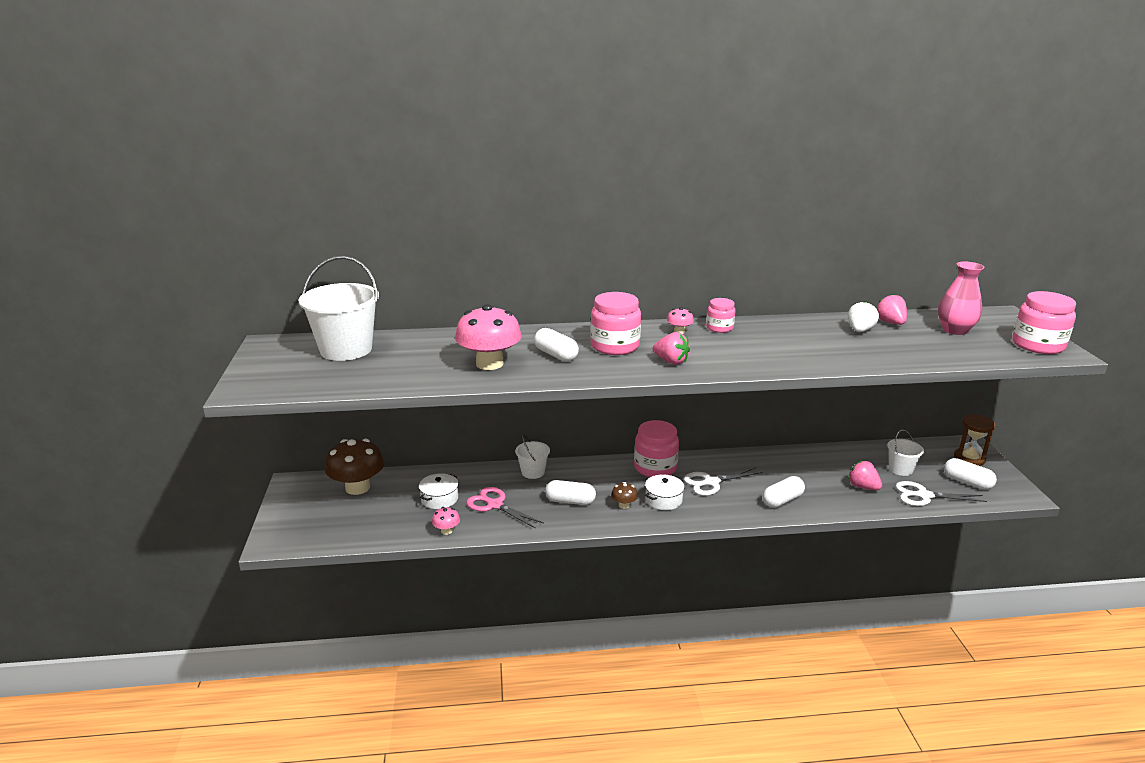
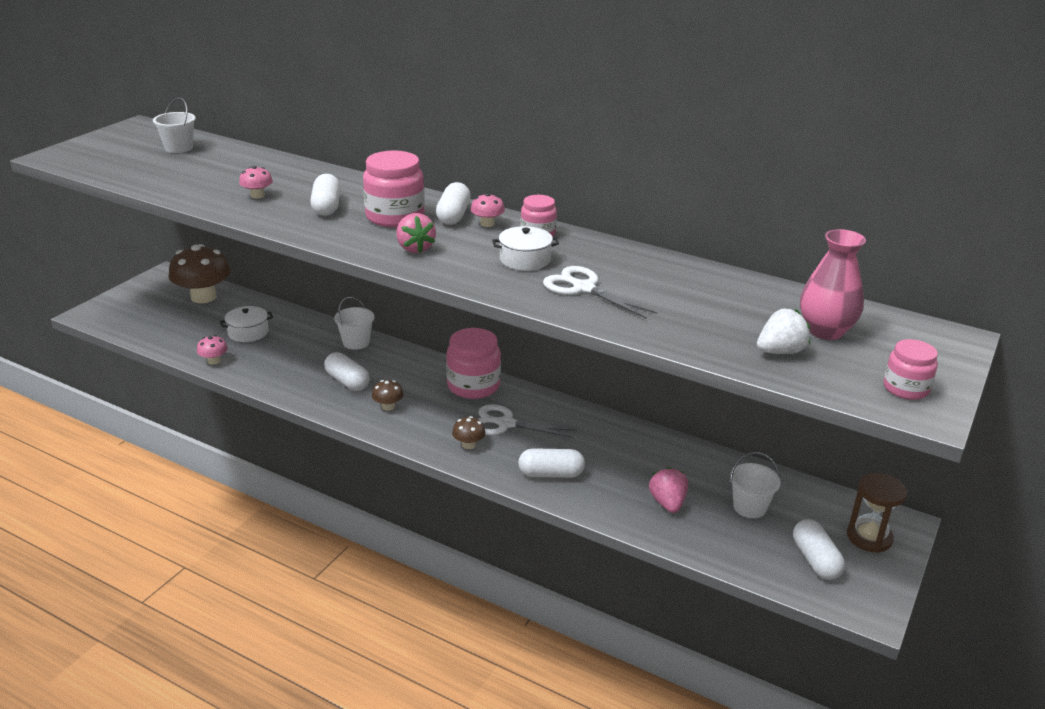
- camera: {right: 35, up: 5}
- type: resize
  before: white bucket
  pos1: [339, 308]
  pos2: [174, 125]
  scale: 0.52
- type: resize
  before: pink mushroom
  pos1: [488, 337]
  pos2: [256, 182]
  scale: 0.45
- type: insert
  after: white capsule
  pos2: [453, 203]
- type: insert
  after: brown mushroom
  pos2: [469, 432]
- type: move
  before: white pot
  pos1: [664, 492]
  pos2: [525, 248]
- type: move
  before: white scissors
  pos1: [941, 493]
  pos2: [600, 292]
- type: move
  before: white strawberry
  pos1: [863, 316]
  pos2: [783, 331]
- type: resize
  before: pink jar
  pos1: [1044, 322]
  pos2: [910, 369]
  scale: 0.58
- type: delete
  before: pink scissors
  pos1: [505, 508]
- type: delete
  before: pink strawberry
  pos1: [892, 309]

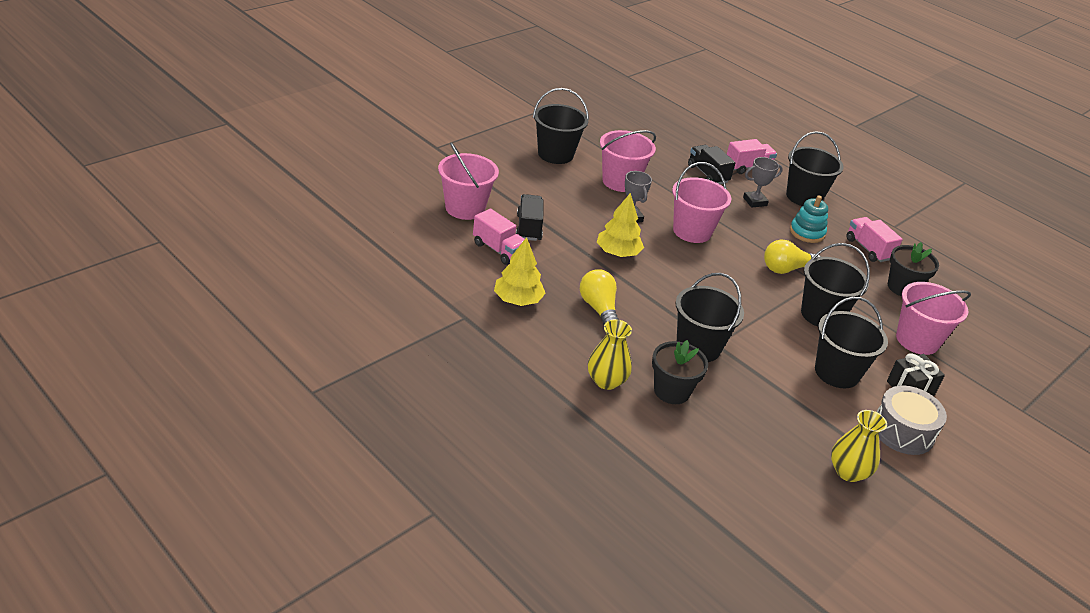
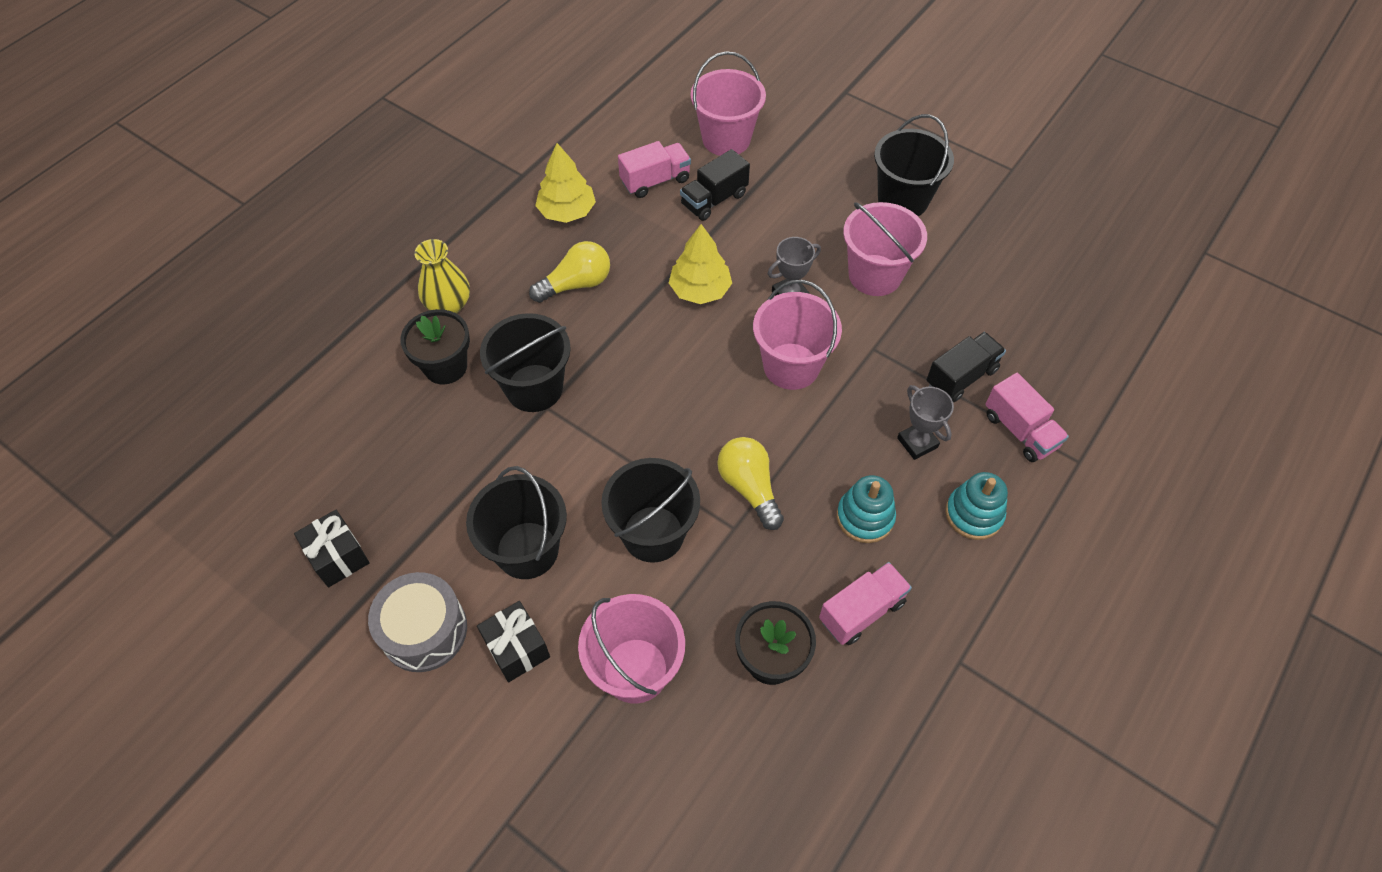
- camera: {right: 85, up: 20}
- type: replace
  before: yellow vase
  after: black gift
  pos1: [859, 446]
  pos2: [331, 548]
- type: rotate
  before: pink truck
  pos1: [499, 236]
  pos2: [654, 169]
  turn: -150
- type: rotate
  before: black truck
  pos1: [530, 217]
  pos2: [715, 185]
  turn: 150
- type: replace
  before: black bucket
  after: turquoise stacking toy
  pos1: [815, 168]
  pos2: [976, 506]

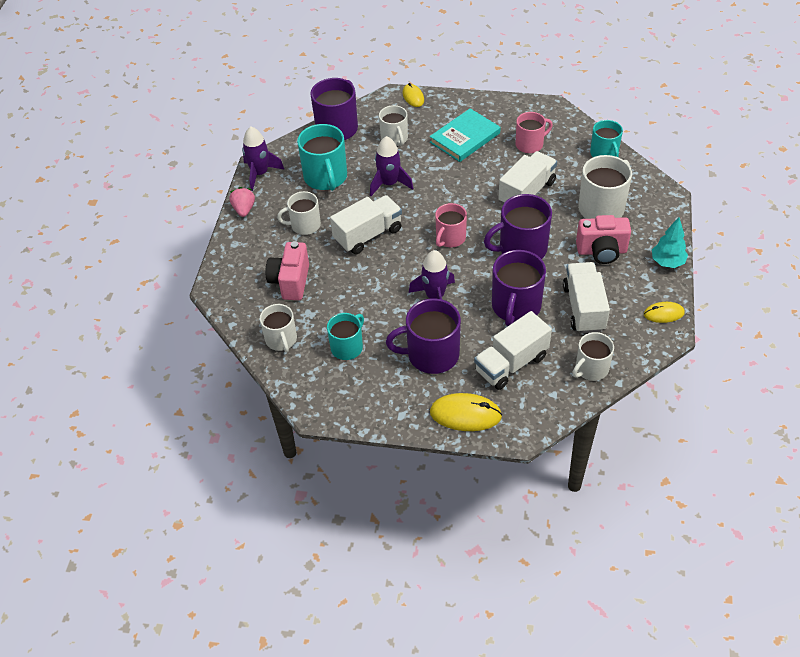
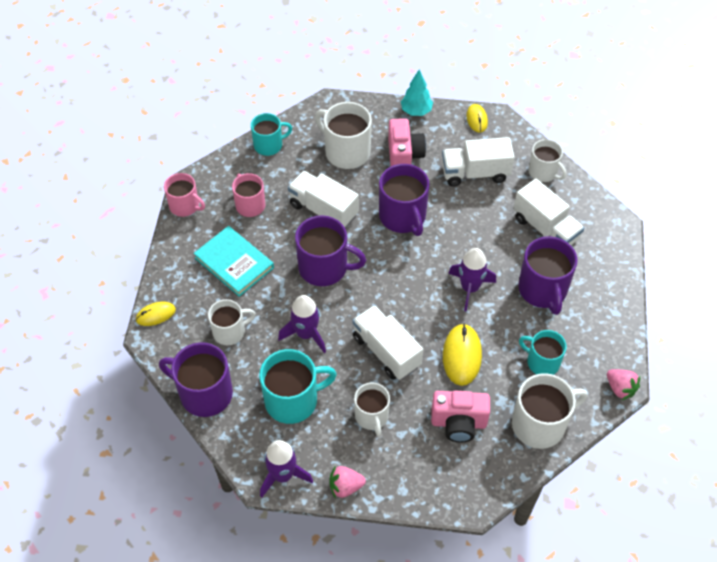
- camera: {right: -95, up: 5}
- type: move
  before: pink mug
  pos1: [451, 225]
  pos2: [184, 195]
- type: move
  before: purple mug
  pos1: [519, 288]
  pos2: [330, 250]
- type: move
  before: yellow mouse
  pos1: [466, 412]
  pos2: [462, 354]
- type: resize
  before: white mug
  pos1: [278, 328]
  pos2: [549, 411]
  scale: 1.56
- type: insert
  after: pink strawberry
  pos2: [623, 384]

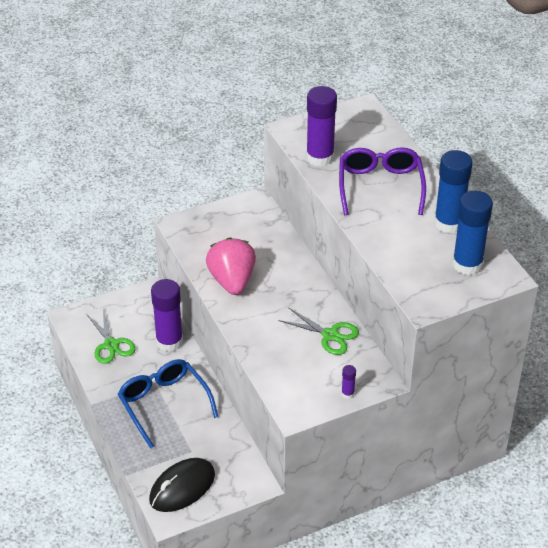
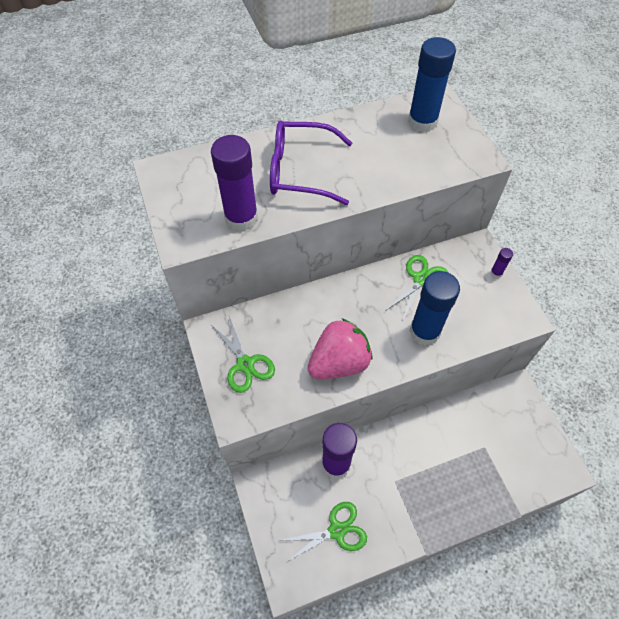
- camera: {right: -85, up: 15}
- type: insert
  after: green scissors
  pos2: [242, 354]
- type: rotate
  before: pink strawberry
  pos1: [231, 266]
  pos2: [339, 348]
  turn: 150
- type: move
  before: blue glue stick
  pos1: [453, 191]
  pos2: [434, 308]
- type: delete
  before: blue glasses
  pos1: [168, 403]
- type: delete
  before: black mouse
  pos1: [182, 485]

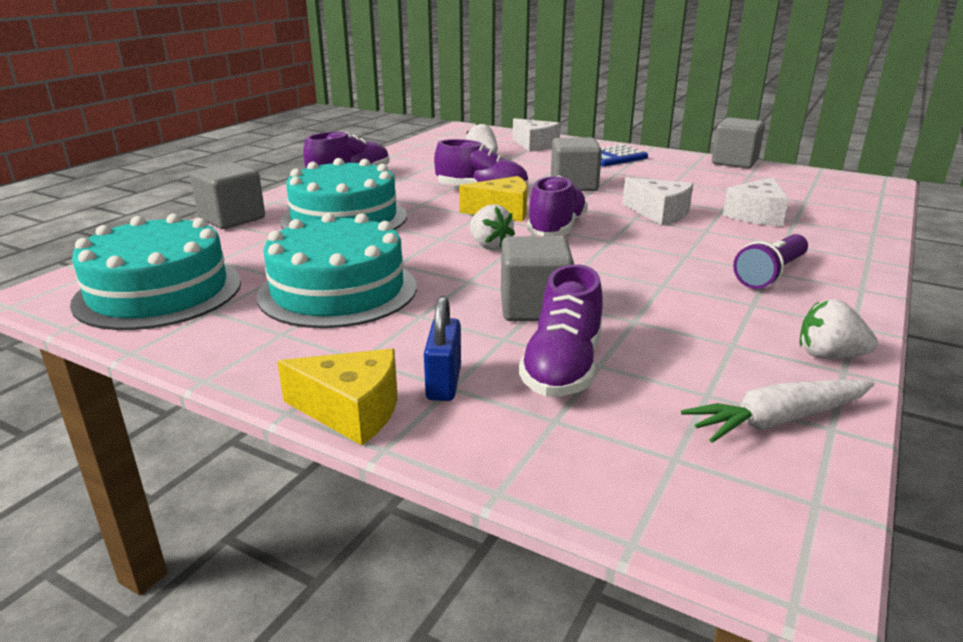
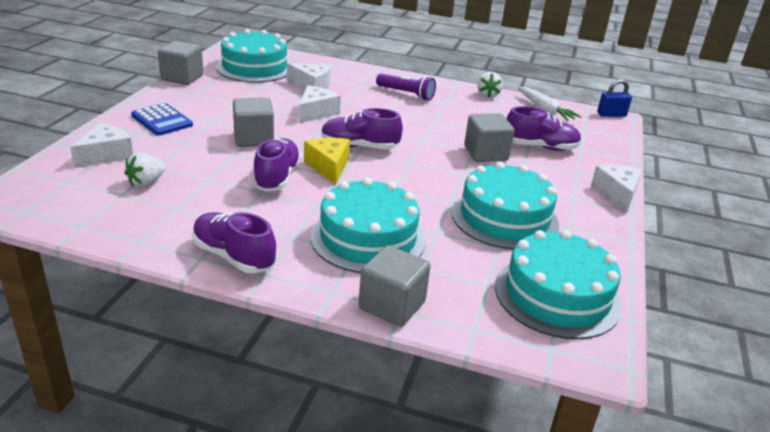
- camera: {right: -105, up: 5}
- type: insert
  after: turquoise cake
  pos2: [253, 56]
- type: recolor
  before: yellow cheese
  after: white cheese
  pos1: [337, 397]
  pos2: [616, 189]
- type: move
  before: blue padlock
  pos1: [442, 348]
  pos2: [614, 98]
- type: delete
  before: white strawberry
  pos1: [492, 227]

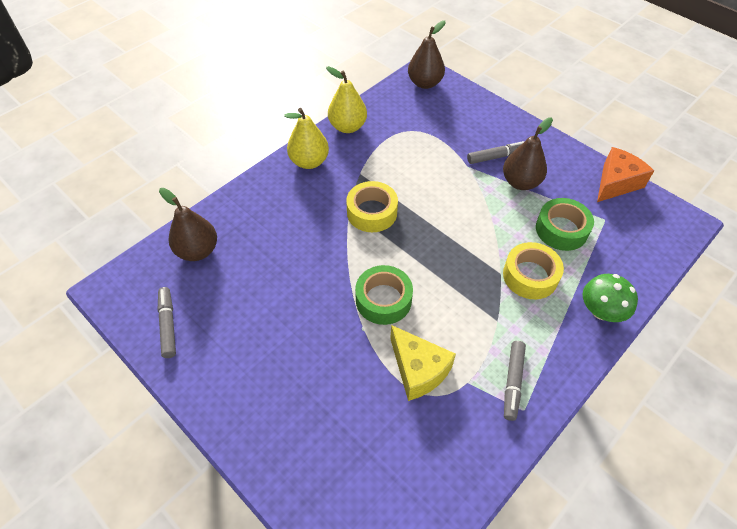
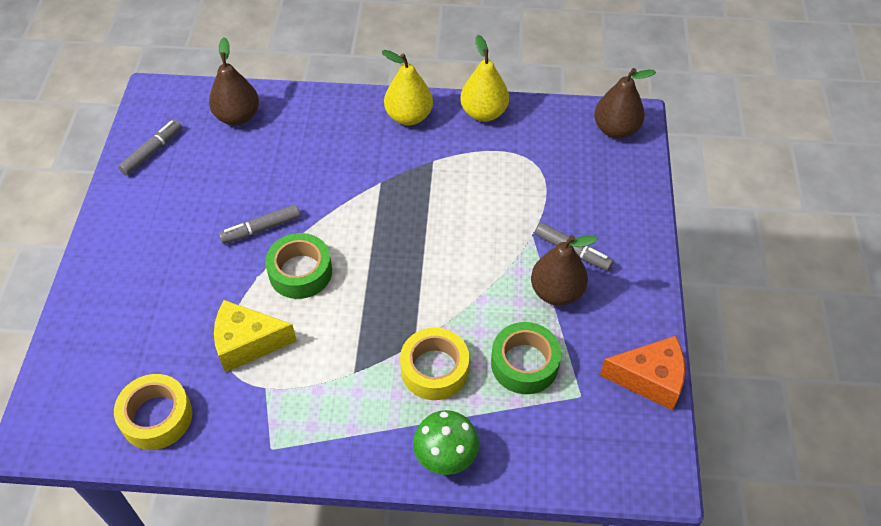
- camera: {right: 50, up: 0}
- type: move
  before: yellow tape
  pos1: [372, 206]
  pos2: [153, 412]
- type: rotate
  before: yellow cheese
  pos1: [423, 363]
  pos2: [255, 336]
  turn: 75
- type: move
  before: grey marker
  pos1: [515, 381]
  pos2: [259, 224]

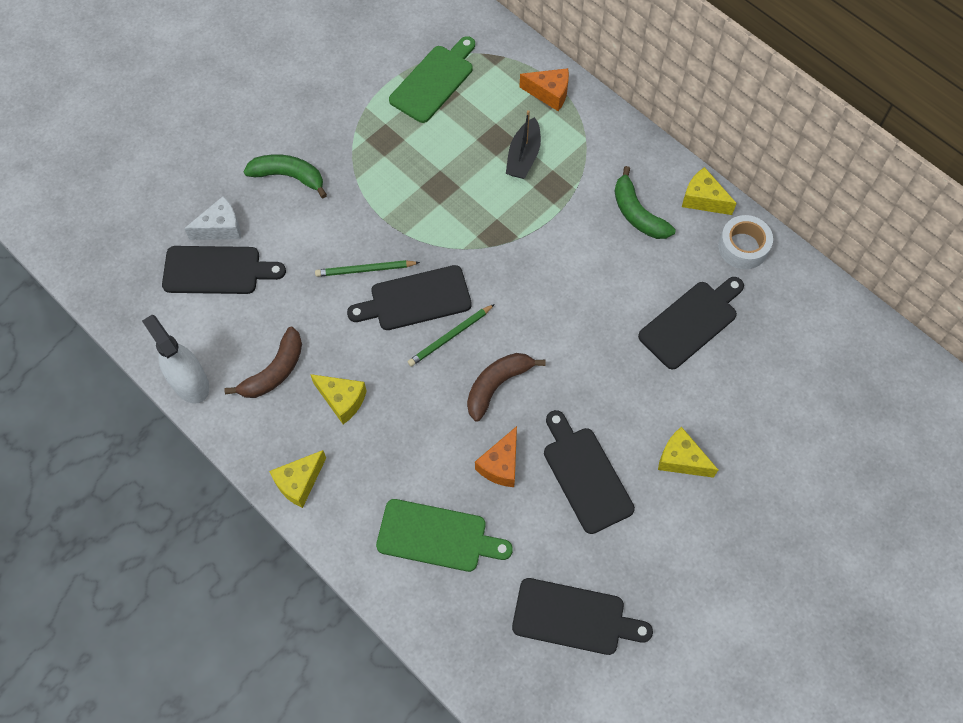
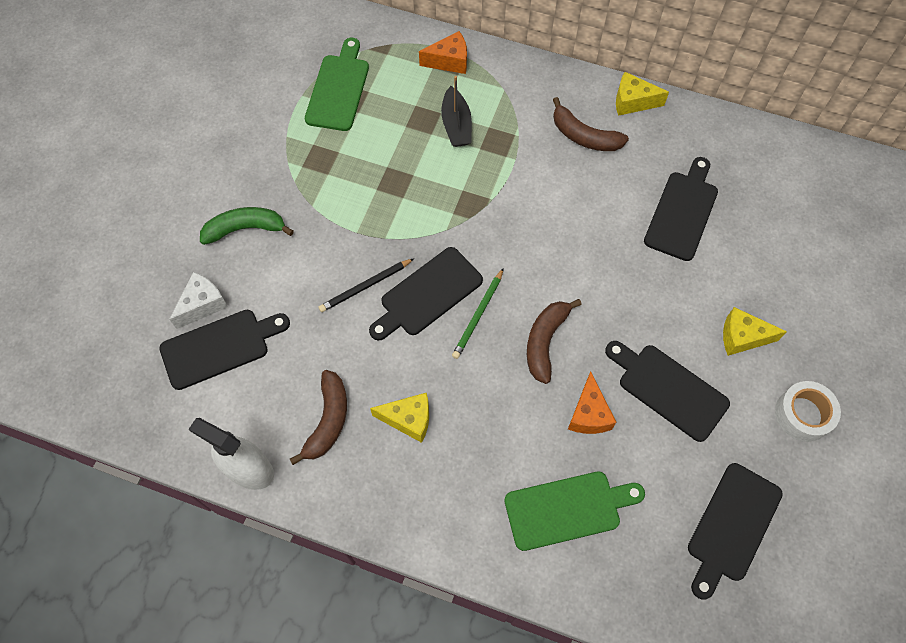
- camera: {right: -25, up: 0}
- type: recolor
  before: green pencil
  after: black pencil
  pos1: [367, 268]
  pos2: [366, 285]
- type: recolor
  before: green banana
  after: brown banana
  pos1: [645, 202]
  pos2: [591, 124]
- type: rotate
  before: black cutting board
  pos1: [582, 616]
  pos2: [735, 531]
  turn: 135
- type: move
  before: white tape
  pos1: [745, 242]
  pos2: [808, 411]
- type: delete
  before: yellow cheese
  pos1: [297, 479]

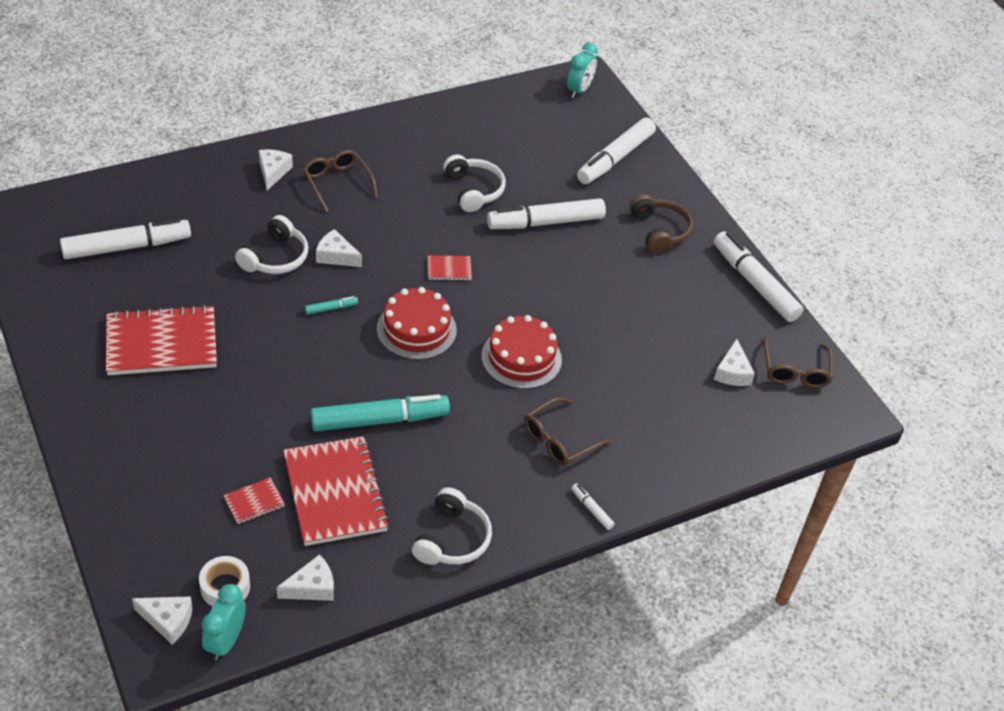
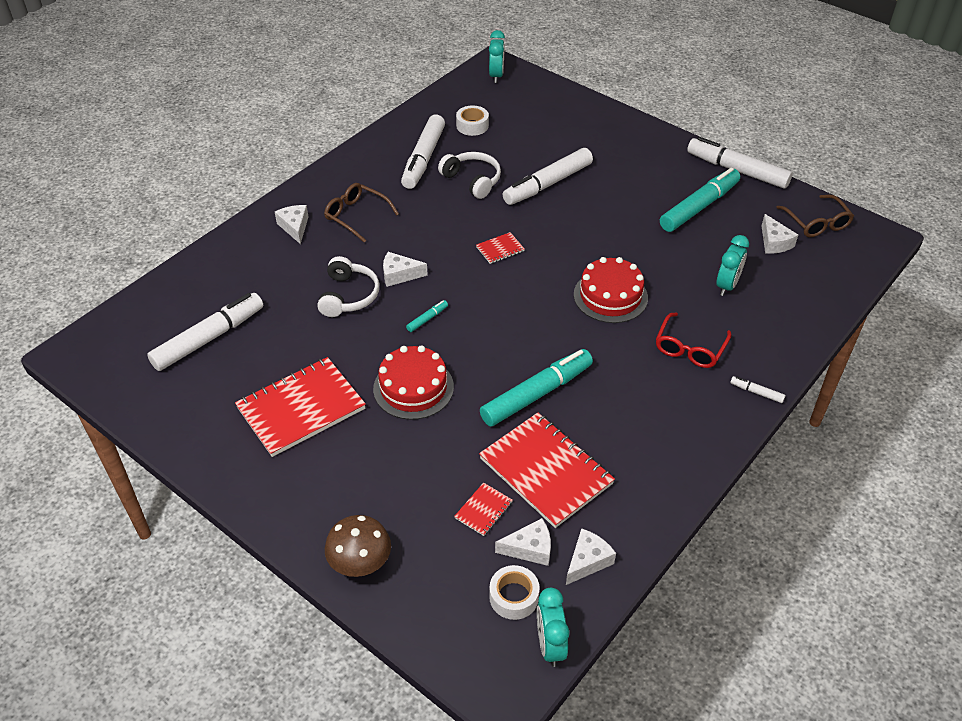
- camera: {right: -20, up: 0}
- type: insert
  after: brown mushroom
  pos2: [358, 546]
- type: move
  before: red cake
  pos1: [417, 323]
  pos2: [413, 382]
- type: move
  before: white marker
  pos1: [616, 150]
  pos2: [423, 152]
- type: insert
  after: white tape
  pos2: [472, 121]
- type: move
  before: white cheese
  pos1: [162, 620]
  pos2: [523, 542]
- type: recolor
  before: brown glasses
  after: red glasses
  pos1: [568, 431]
  pos2: [693, 340]
- type: insert
  after: turquoise marker
  pos2: [700, 200]
- type: insert
  after: turquoise clock
  pos2: [732, 265]
- type: delete
  before: white headphones
  pos1: [452, 526]
- type: delete
  before: brown headphones
  pos1: [661, 224]

